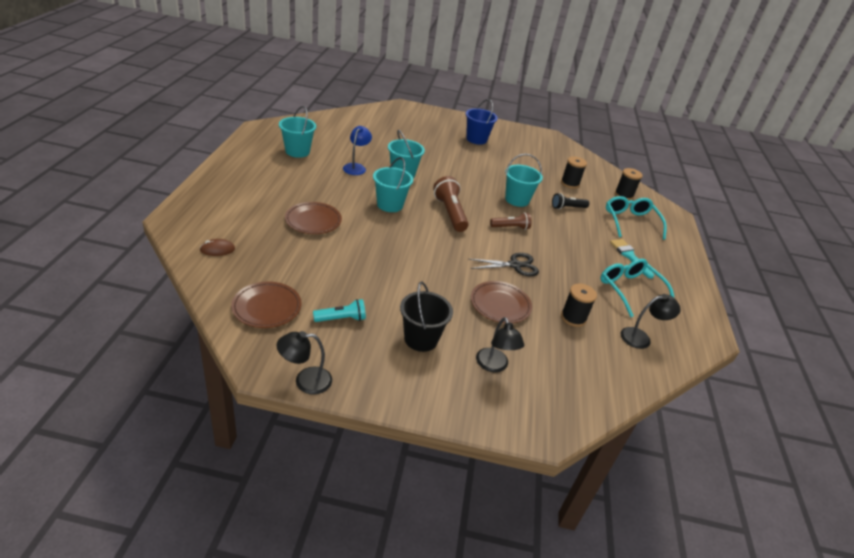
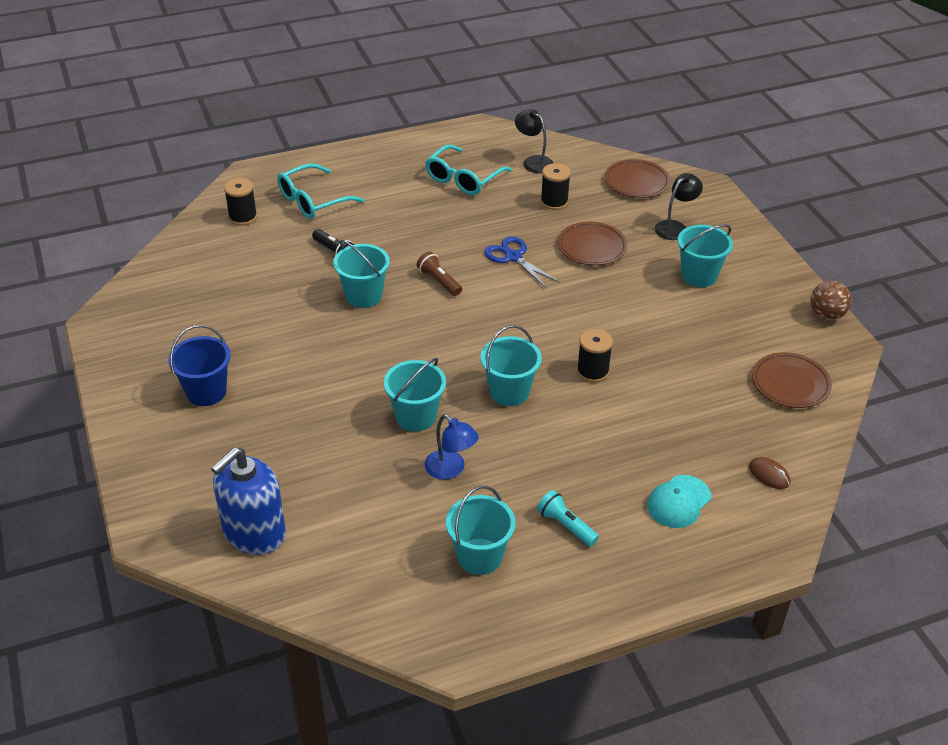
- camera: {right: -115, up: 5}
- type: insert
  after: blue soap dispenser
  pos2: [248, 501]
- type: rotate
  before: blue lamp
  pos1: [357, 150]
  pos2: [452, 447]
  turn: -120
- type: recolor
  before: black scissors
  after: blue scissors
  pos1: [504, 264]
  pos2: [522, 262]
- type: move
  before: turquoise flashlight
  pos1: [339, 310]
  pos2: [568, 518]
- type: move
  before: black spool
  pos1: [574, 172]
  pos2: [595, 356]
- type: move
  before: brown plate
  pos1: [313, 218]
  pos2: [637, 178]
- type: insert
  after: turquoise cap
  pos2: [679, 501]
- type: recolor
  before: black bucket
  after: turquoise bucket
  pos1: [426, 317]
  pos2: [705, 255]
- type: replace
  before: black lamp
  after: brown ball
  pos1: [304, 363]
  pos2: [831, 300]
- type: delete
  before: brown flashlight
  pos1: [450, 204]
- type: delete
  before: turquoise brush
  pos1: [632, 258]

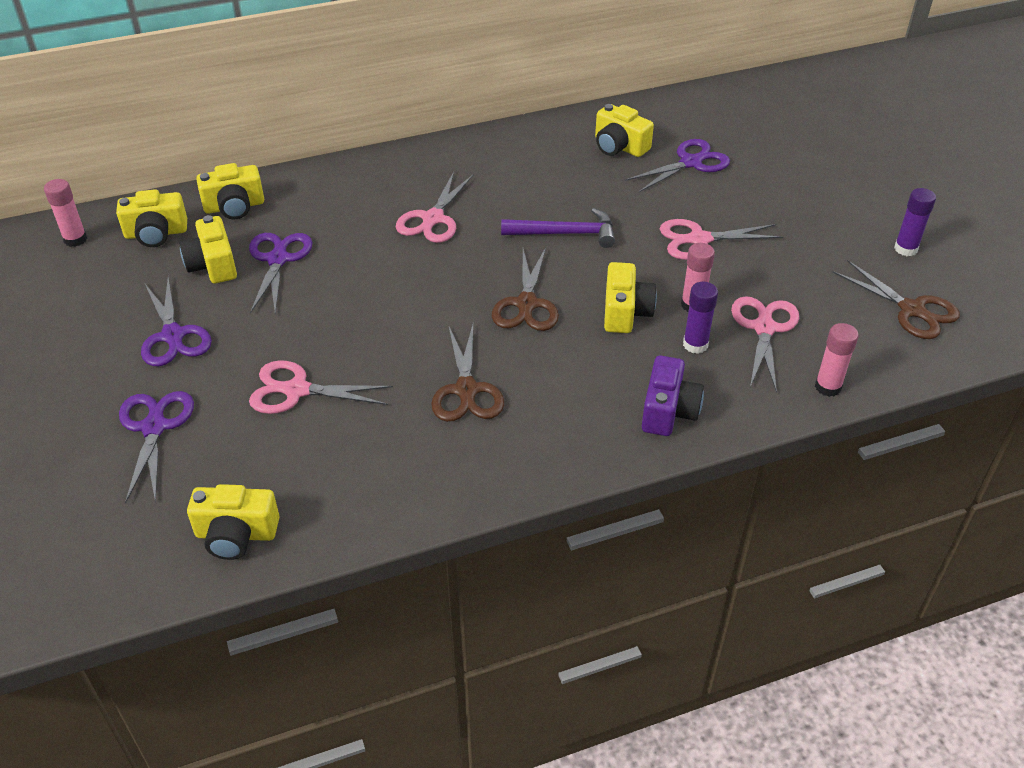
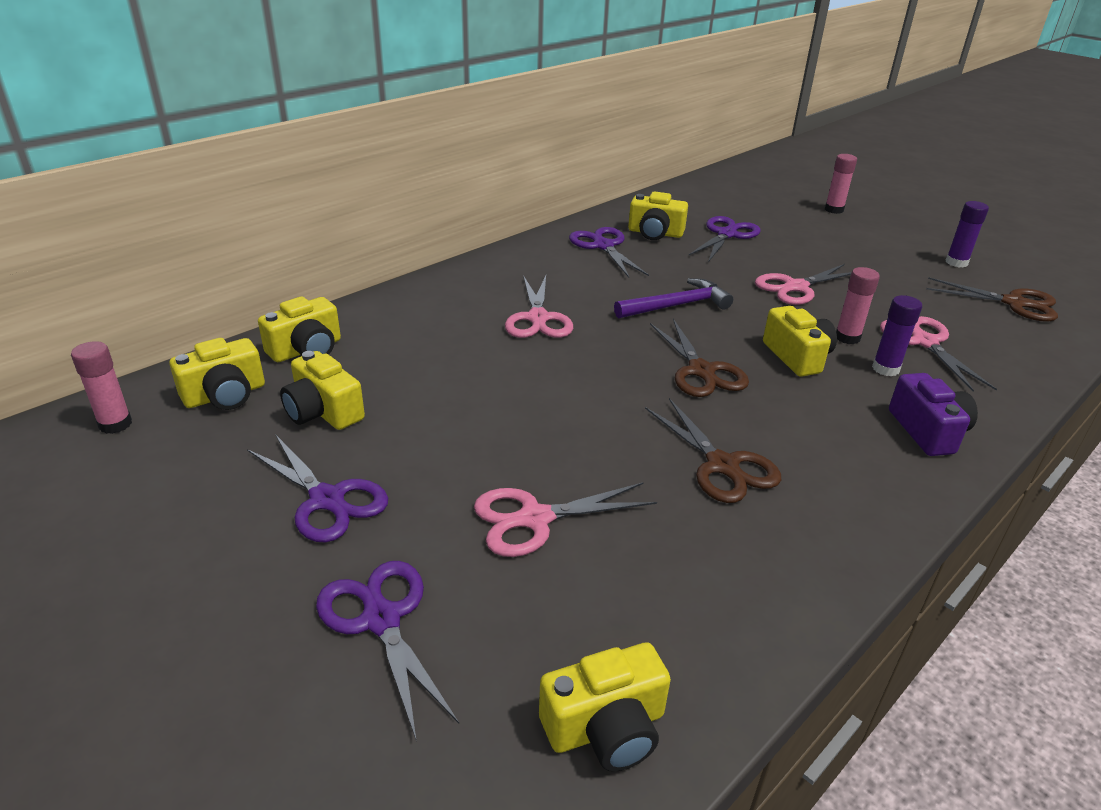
- camera: {right: -25, up: -10}
- type: move
  before: purple scissors
  pos1: [281, 273]
  pos2: [609, 252]
- type: move
  before: pink glue stick
  pos1: [837, 360]
  pos2: [841, 184]

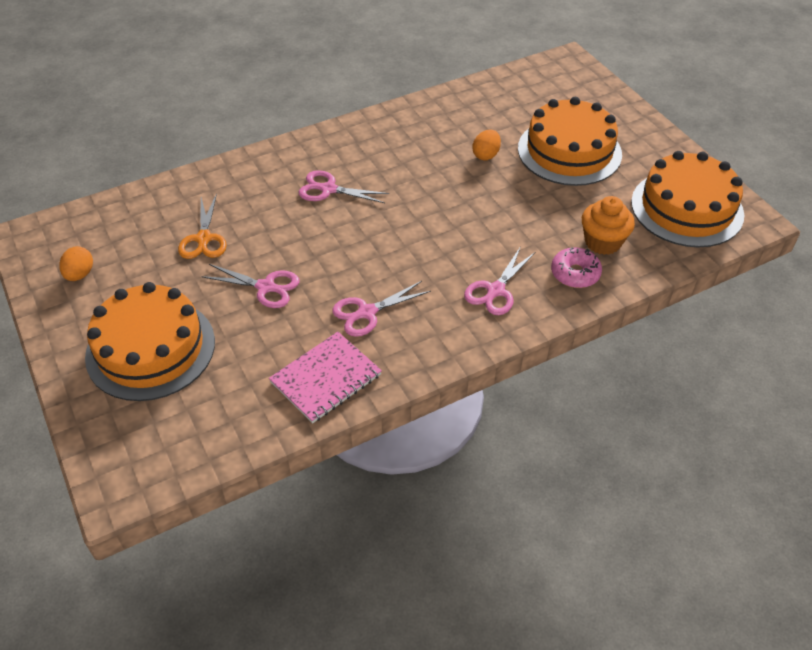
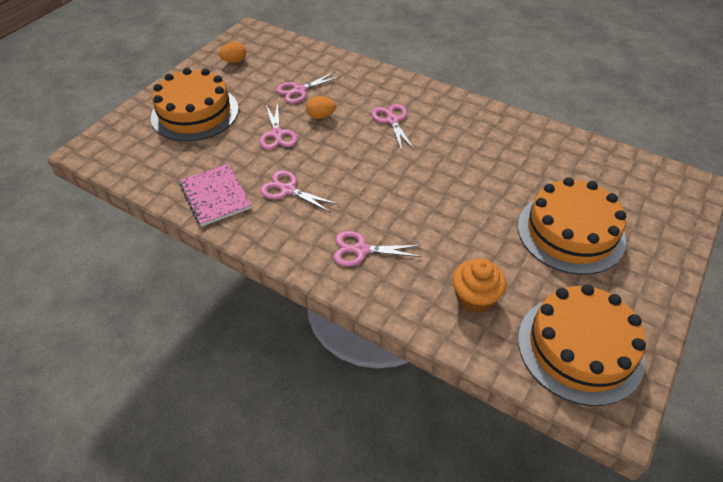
- camera: {right: 60, up: 0}
- type: rotate
  before: pink notebook
  pos1: [325, 377]
  pos2: [215, 195]
  turn: 45
- type: recolor
  before: orange scissors
  after: pink scissors
  pos1: [202, 226]
  pos2: [309, 87]
- type: move
  before: orange egg
  pos1: [486, 144]
  pos2: [321, 107]
- type: delete
  before: pink donut
  pos1: [576, 267]

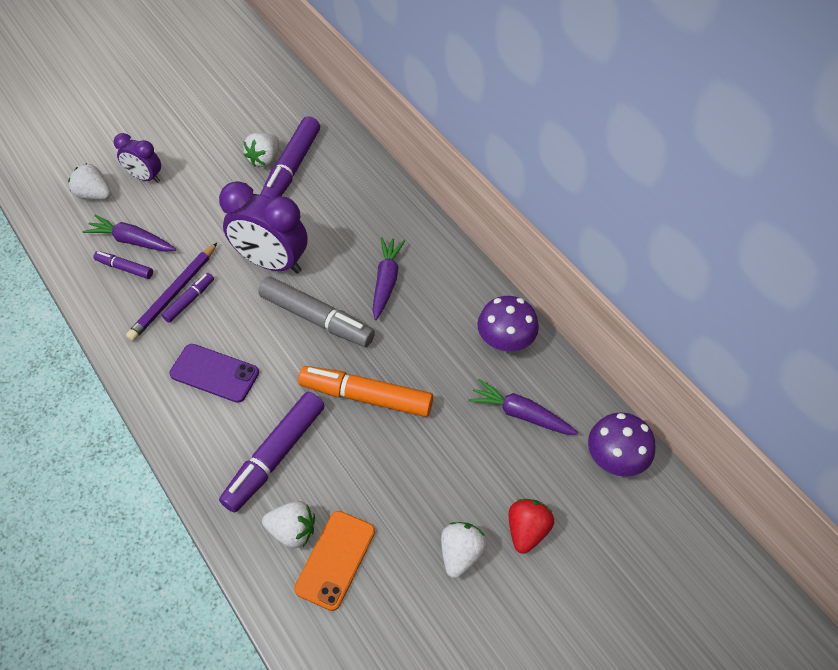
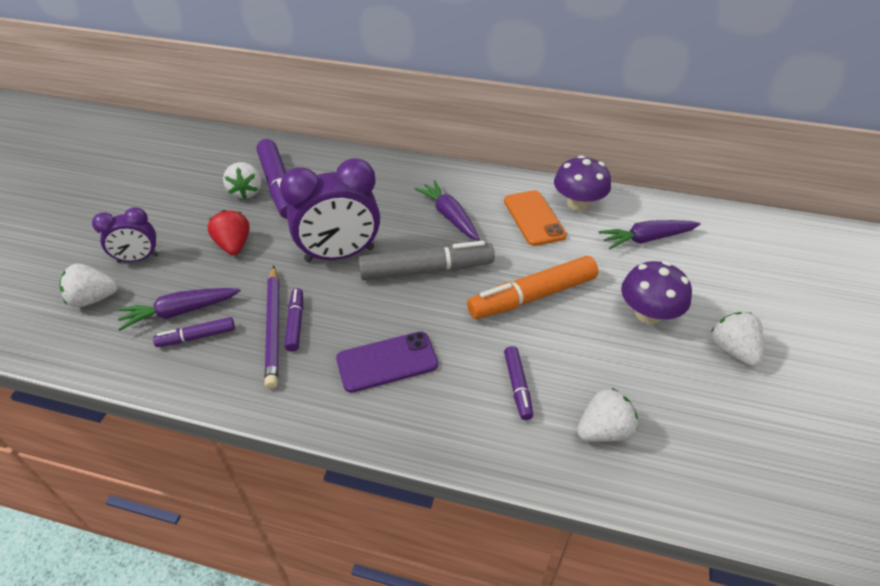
- camera: {right: -40, up: -10}
- type: move
  before: red strawberry
  pos1: [531, 526]
  pos2: [228, 232]
- type: move
  before: orange phone
  pos1: [334, 561]
  pos2: [535, 218]
- type: resize
  before: purple marker
  pos1: [272, 452]
  pos2: [518, 383]
  scale: 0.52
- type: move
  before: purple mushroom
  pos1: [621, 444]
  pos2: [656, 292]

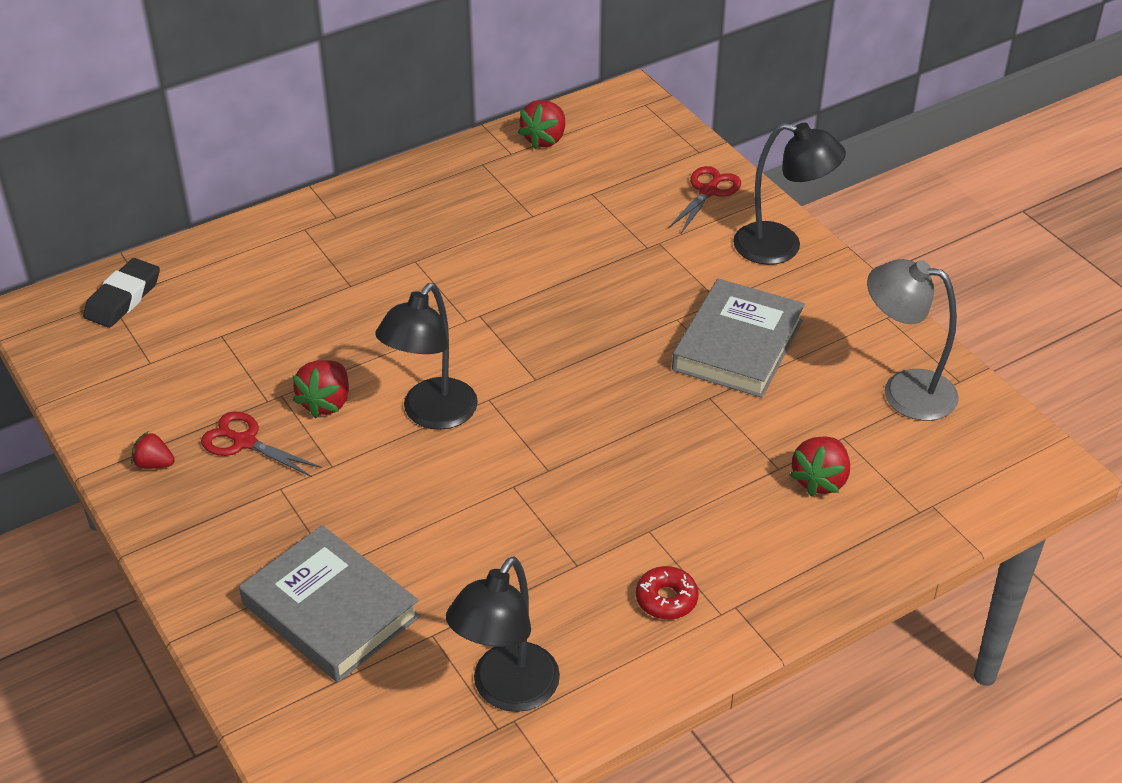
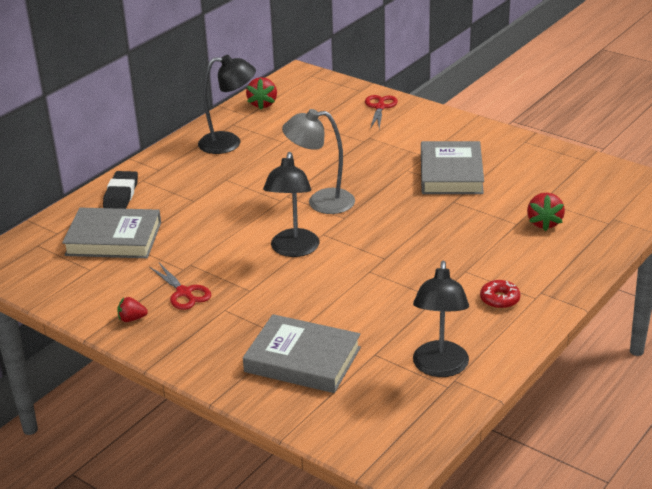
- camera: {right: -20, up: -10}
- type: insert
  after: grey book
  pos2: [111, 233]
- type: move
  before: black eraser
  pos1: [121, 293]
  pos2: [120, 190]
- type: rotate
  before: red scissors
  pos1: [261, 444]
  pos2: [180, 286]
  turn: -135
- type: move
  before: black lamp
  pos1: [789, 194]
  pos2: [227, 104]
- type: move
  before: grey lamp
  pos1: [913, 340]
  pos2: [318, 161]
- type: delete
  before: red strawberry
  pos1: [321, 389]

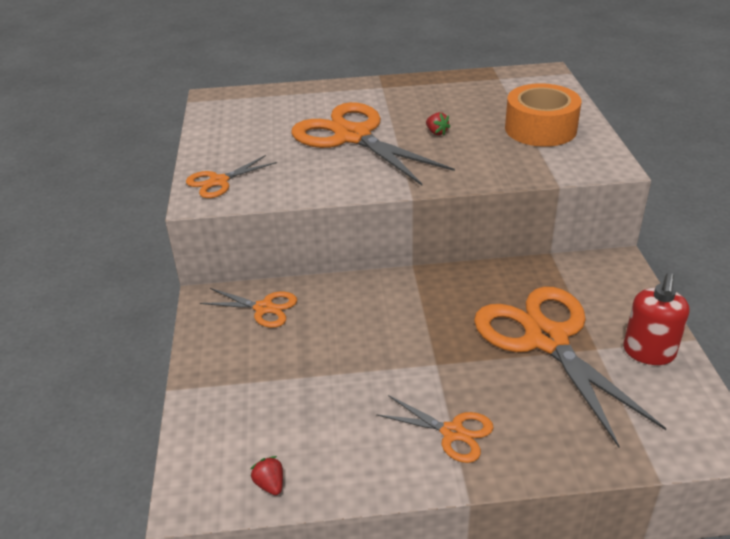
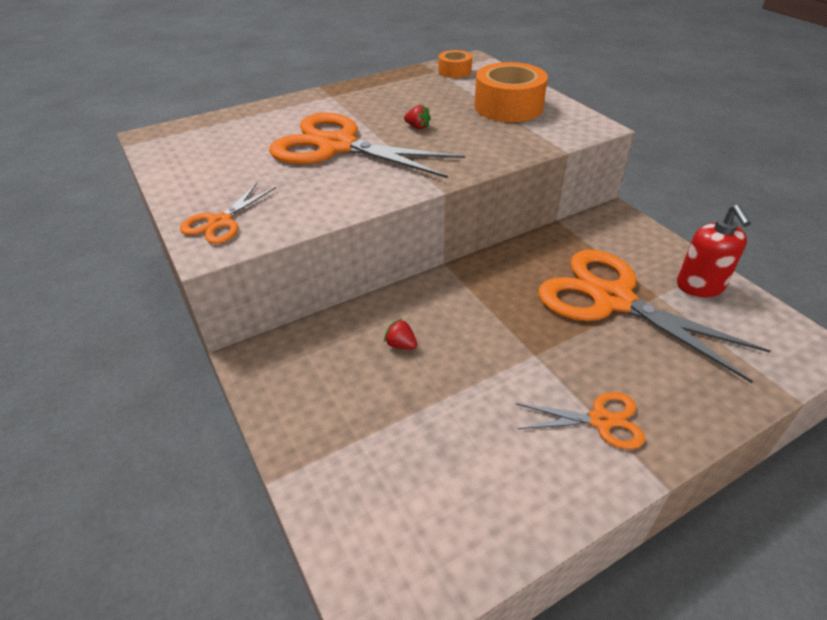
- camera: {right: -25, up: 5}
- type: move
  before: red strawberry
  pos1: [267, 475]
  pos2: [400, 334]
- type: insert
  after: orange tape
  pos2: [455, 64]
- type: delete
  before: orange scissors
  pos1: [248, 308]

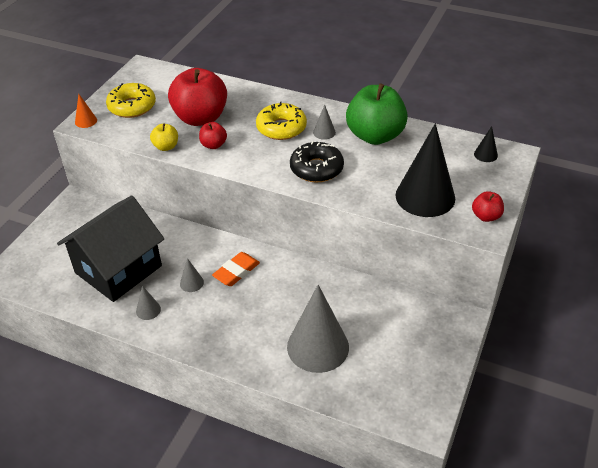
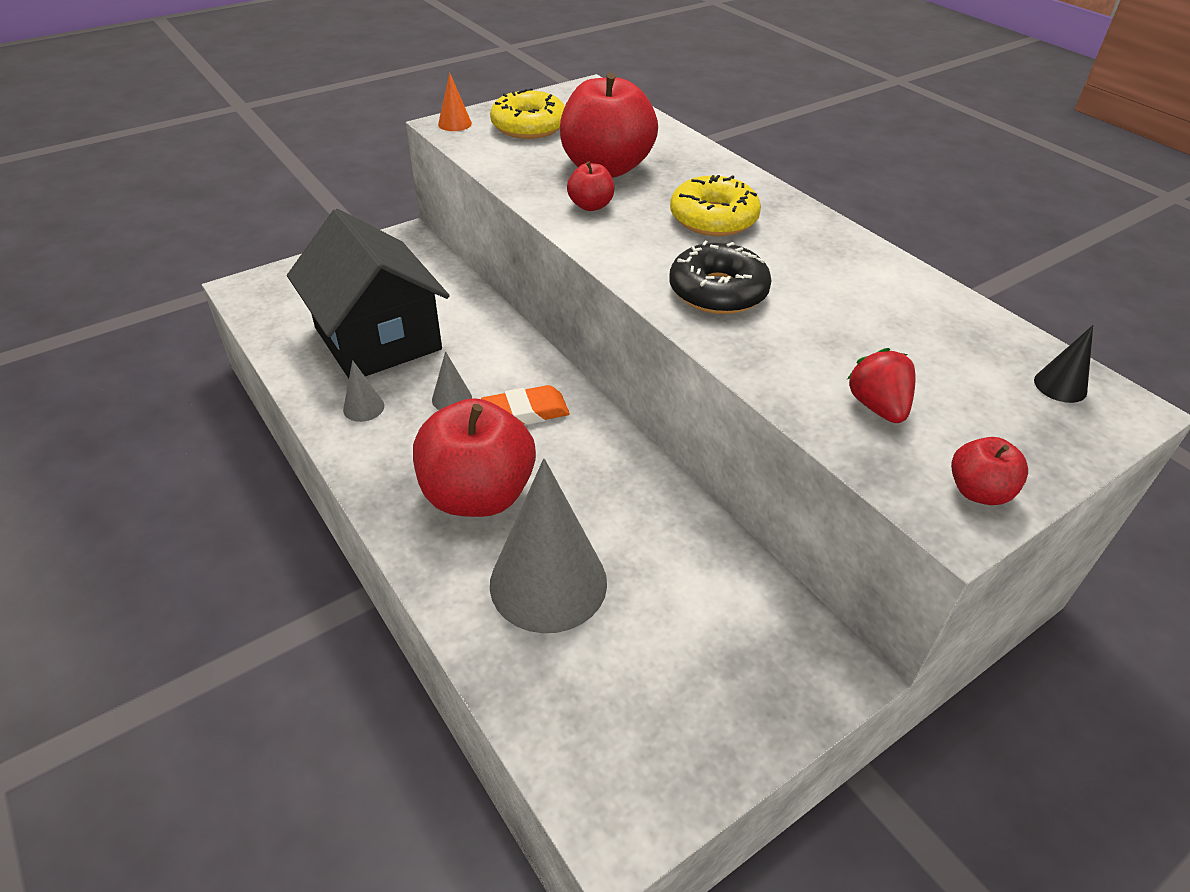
- camera: {right: 30, up: 0}
- type: rotate
  before: black house
  pos1: [110, 249]
  pos2: [368, 294]
  turn: 75
- type: insert
  after: red apple
  pos2: [474, 457]
- type: replace
  before: black cone
  after: red strawberry
  pos1: [425, 170]
  pos2: [881, 385]
- type: delete
  before: yellow apple
  pos1: [164, 137]
- type: delete
  before: grey cone
  pos1: [324, 122]
- type: delete
  before: green apple
  pos1: [377, 114]

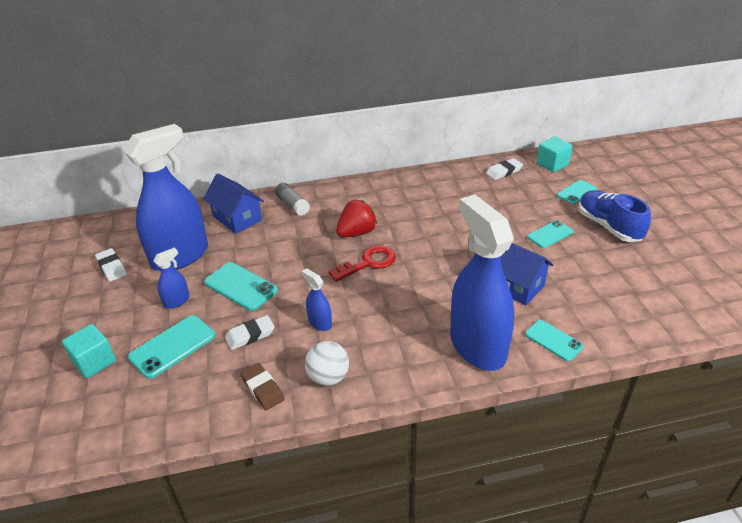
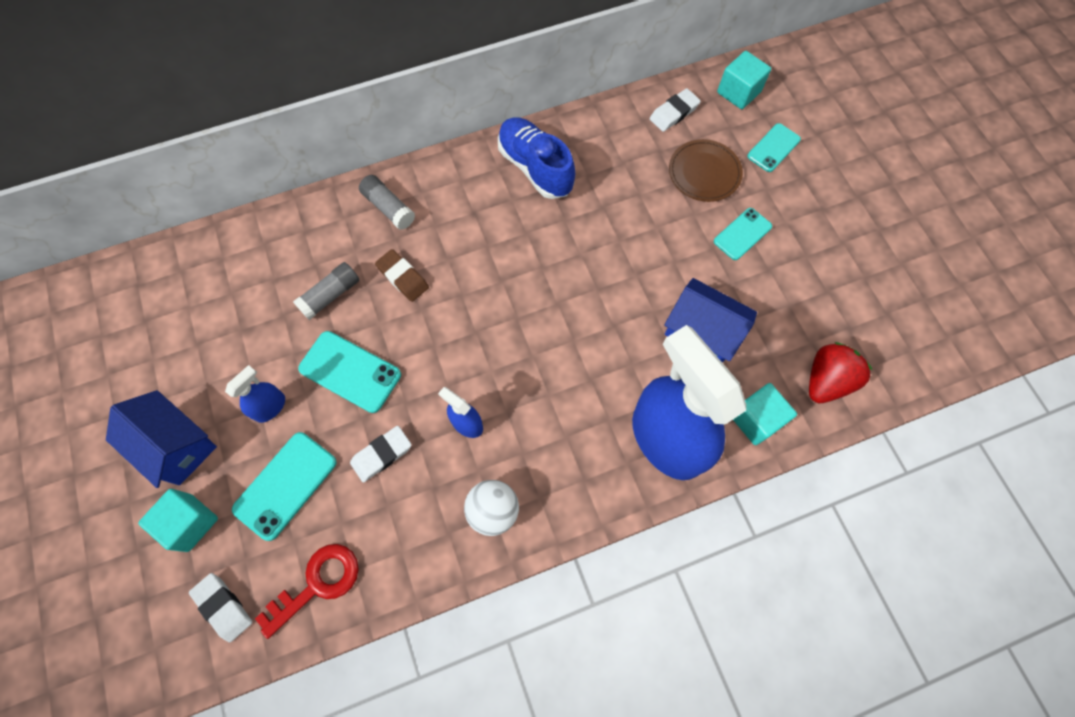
- camera: {right: -10, up: 30}
- type: move
  before: blue house
  pos1: [233, 203]
  pos2: [161, 439]
- type: move
  before: white eraser
  pos1: [111, 264]
  pos2: [221, 607]
- type: move
  before: red key
  pos1: [362, 263]
  pos2: [307, 591]
- type: insert
  after: grey glue stick
  pos2: [326, 291]
- type: move
  before: brown eraser
  pos1: [262, 386]
  pos2: [402, 275]
- type: move
  before: blue shoe
  pos1: [614, 216]
  pos2: [536, 158]
- type: insert
  after: brown plate
  pos2: [706, 170]
- type: replace
  before: turquoise phone
  after: turquoise cube
  pos1: [554, 340]
  pos2: [765, 414]
- type: move
  before: red strawberry
  pos1: [356, 218]
  pos2: [840, 372]
- type: delete
  before: blue spray bottle
  pos1: [165, 197]

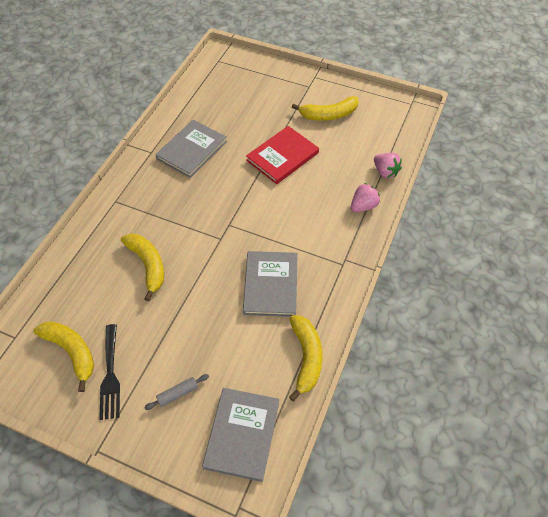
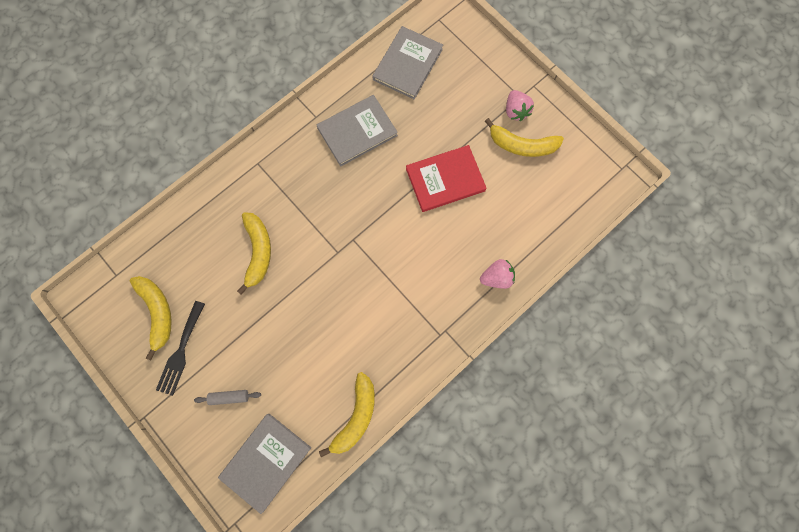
- camera: {right: 25, up: 20}
- type: move
  before: grey book
  pos1: [270, 284]
  pos2: [407, 62]
- type: move
  before: pink strawberry
  pos1: [388, 165]
  pos2: [520, 105]

